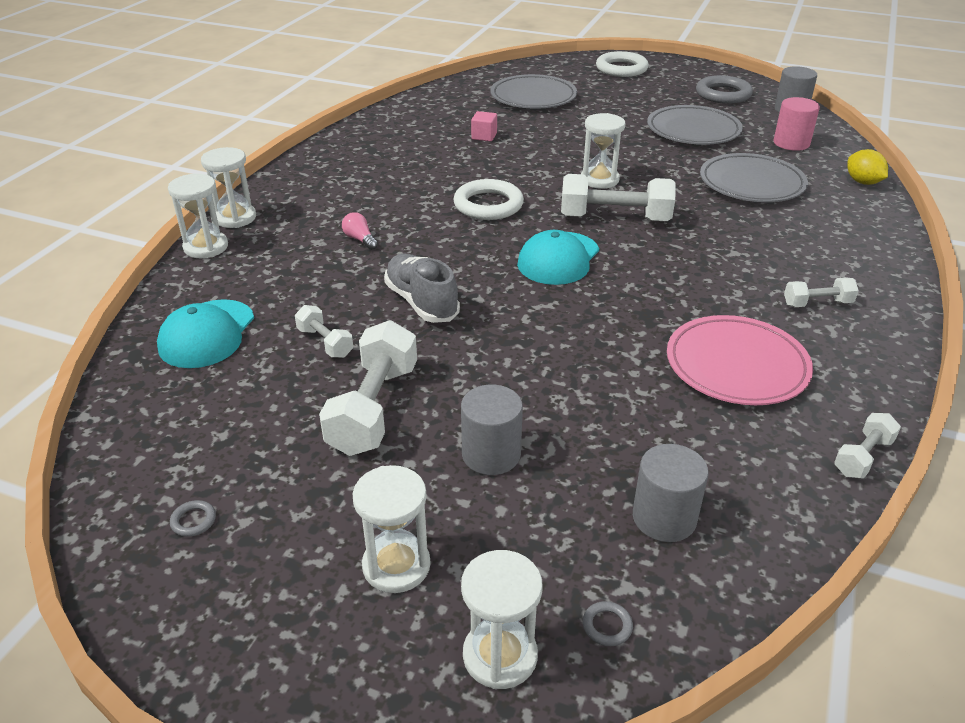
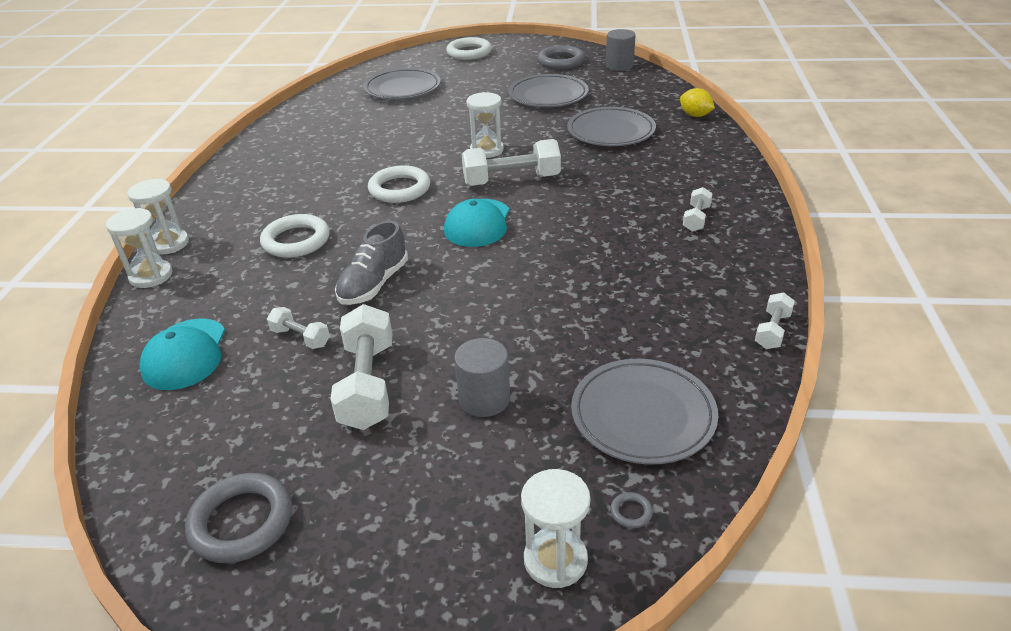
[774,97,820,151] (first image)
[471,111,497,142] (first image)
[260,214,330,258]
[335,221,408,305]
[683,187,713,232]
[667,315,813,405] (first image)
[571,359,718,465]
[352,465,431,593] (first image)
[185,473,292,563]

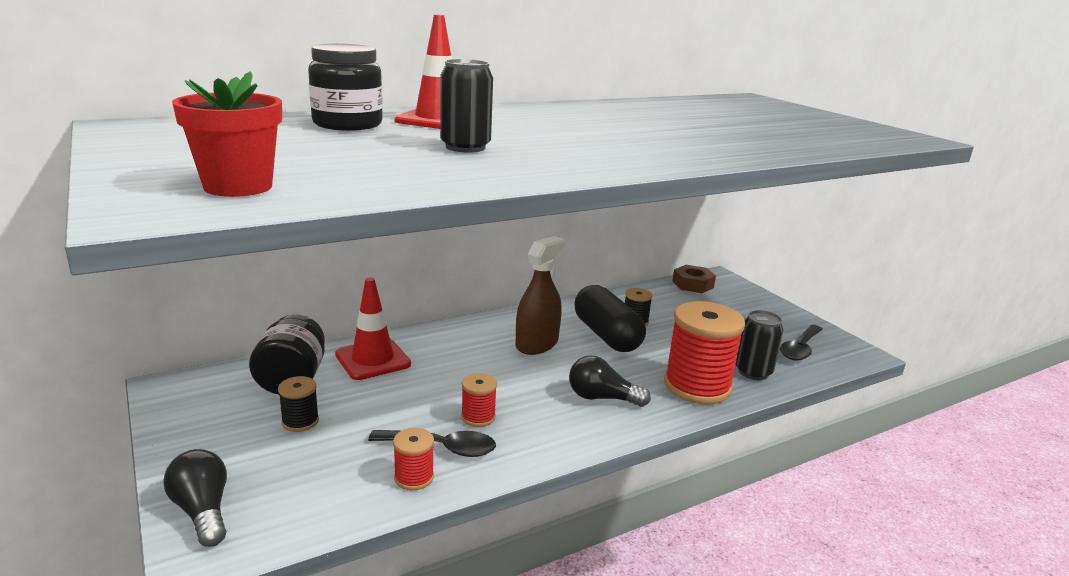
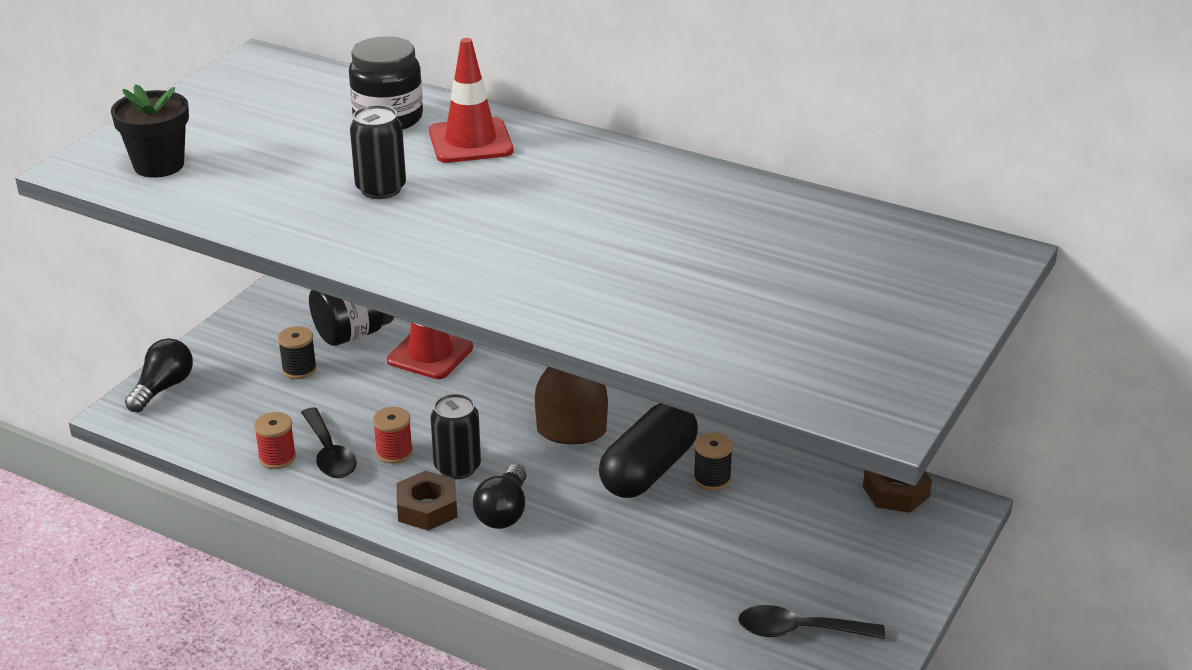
[111,84,189,178]
[664,301,745,404] (first image)
[431,394,481,479]
[473,464,527,529]
[397,470,457,531]

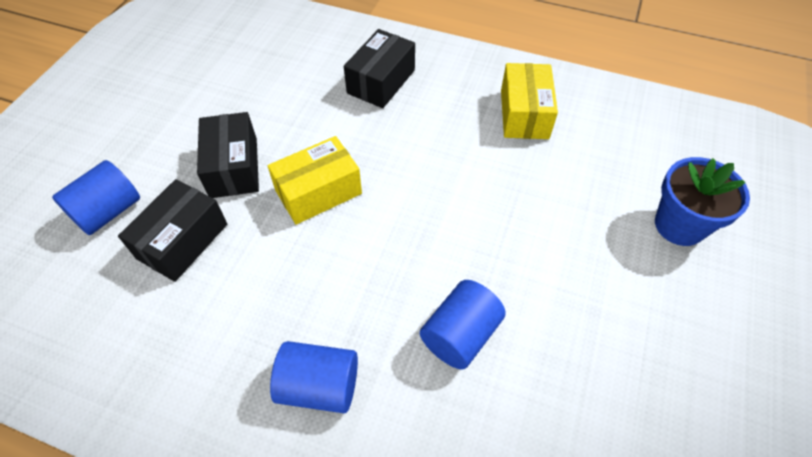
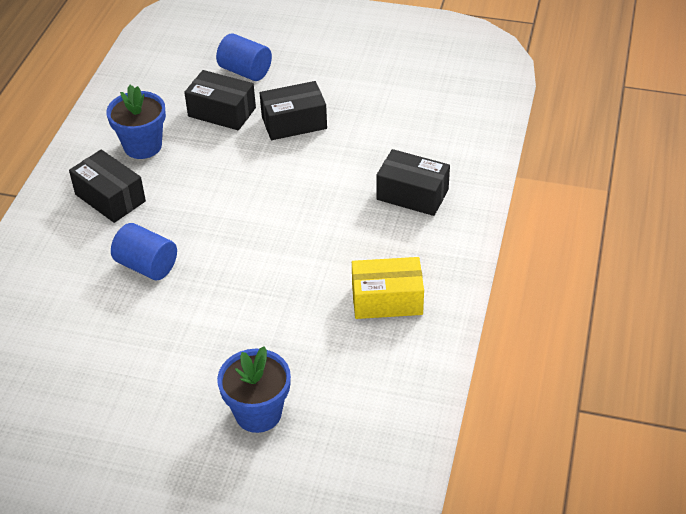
[268,136,362,225] (first image)
[69,150,146,223]
[106,85,166,159]

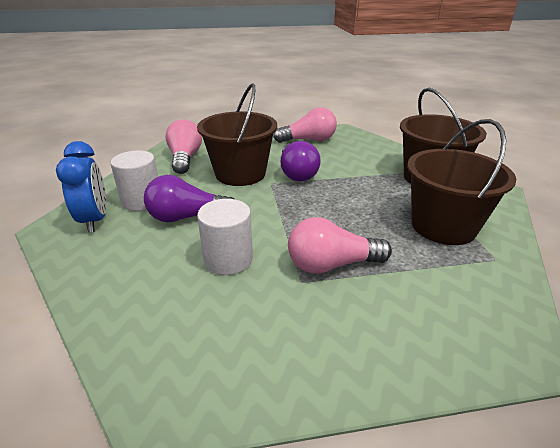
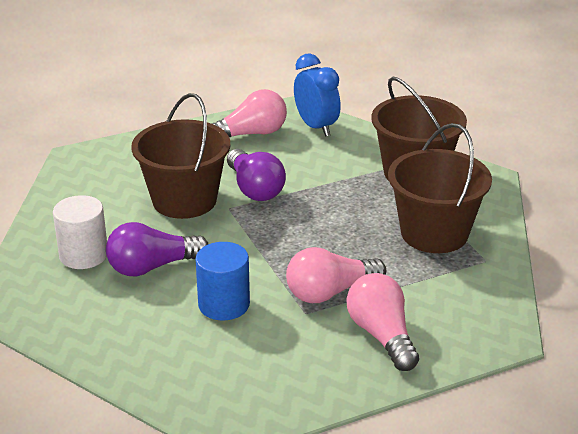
[347,273,419,371]
[294,53,341,137]
[195,242,250,321]

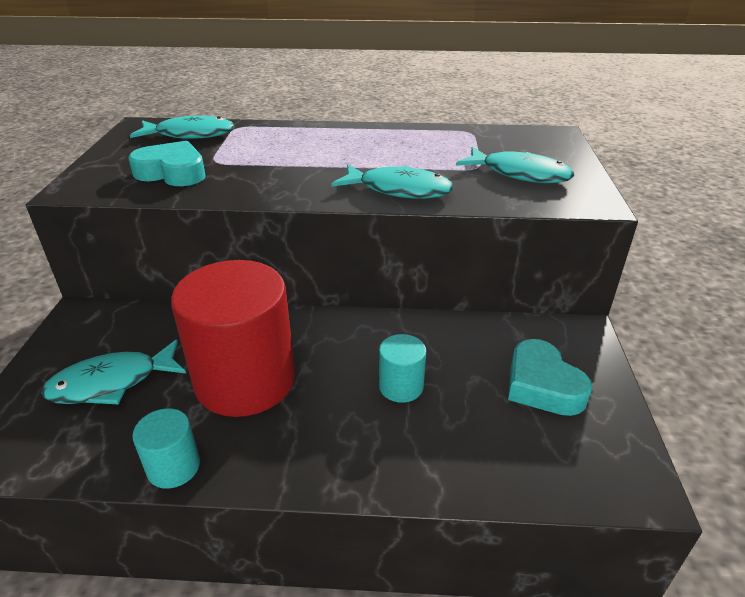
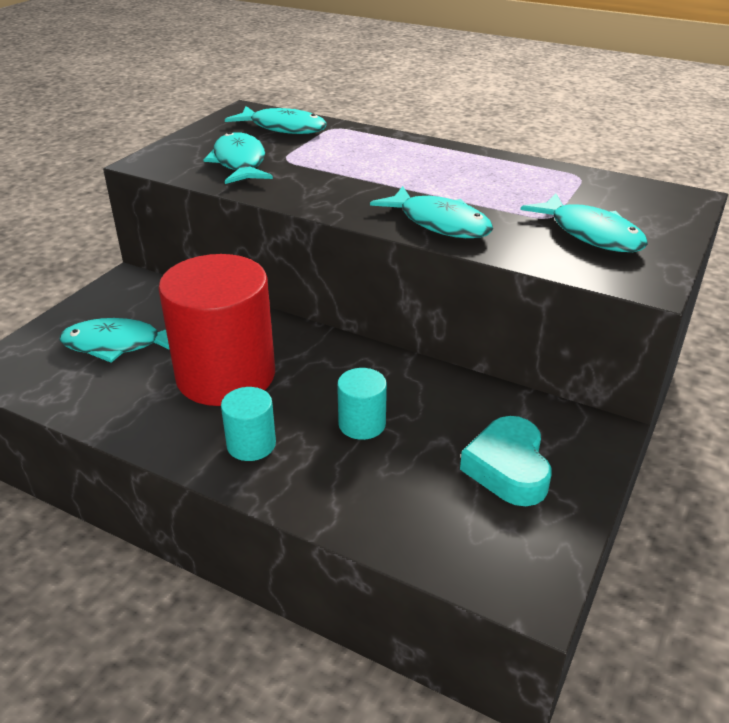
[203,132,273,184]
[221,387,276,461]

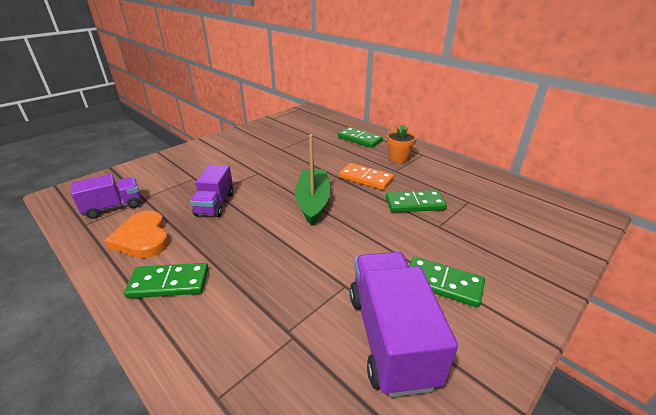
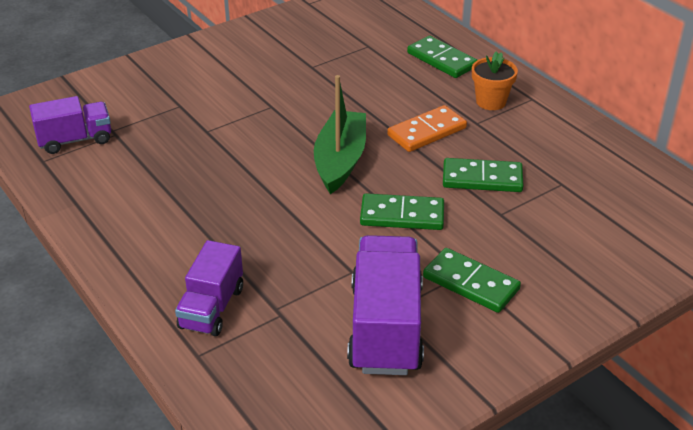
[387,105,467,152]
[175,240,243,336]
[104,211,169,258] (first image)
[360,193,444,230]

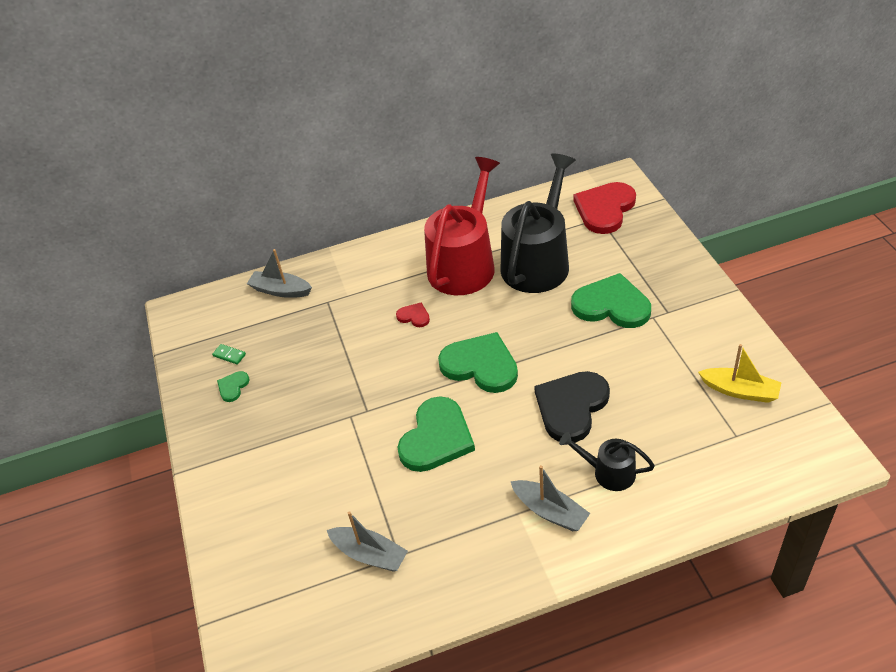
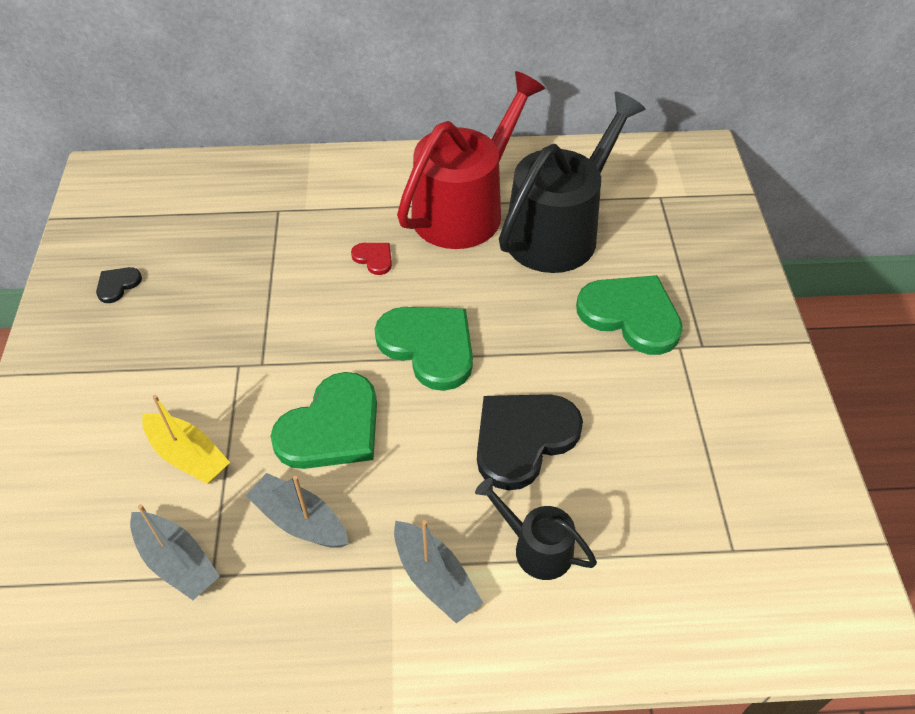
[573,182,636,234] (first image)
[246,473,349,548]
[212,344,246,365] (first image)
[142,395,230,484]
[96,267,142,303]

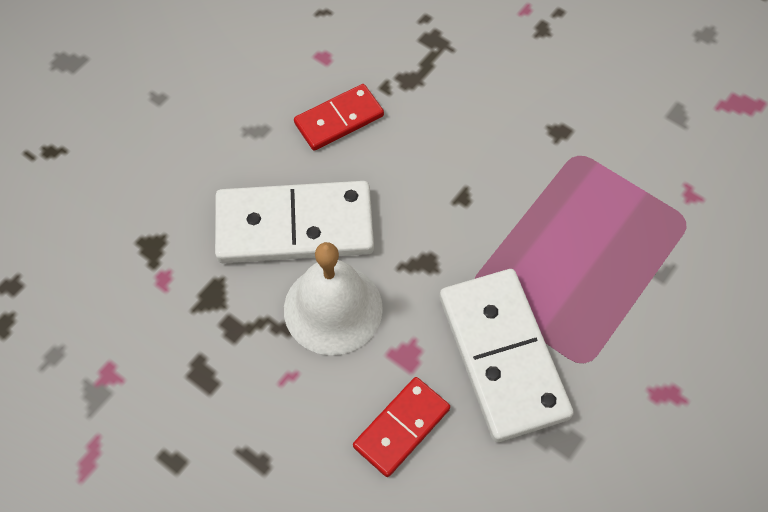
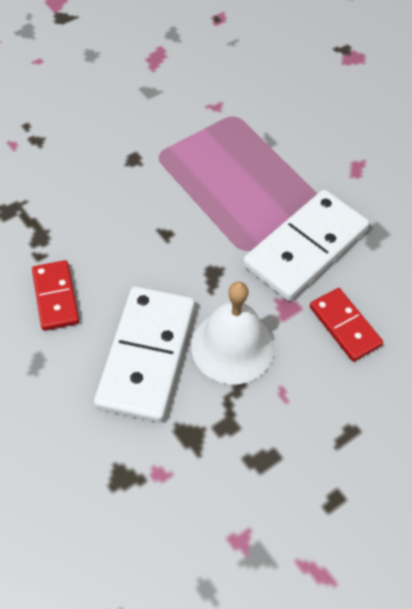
[243,190,369,301]

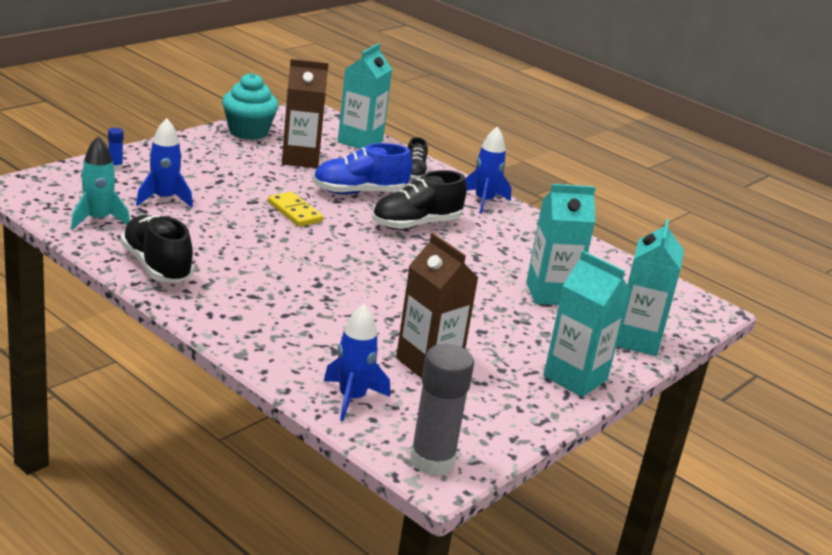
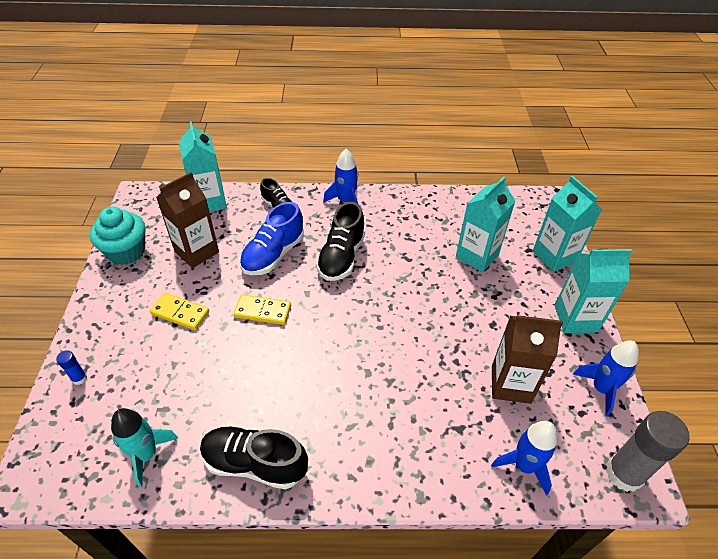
[573,340,639,416]
[150,293,209,330]

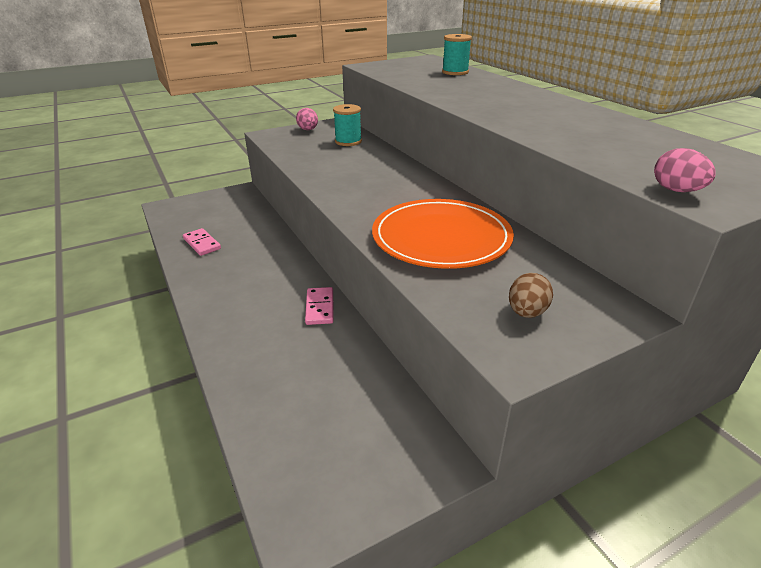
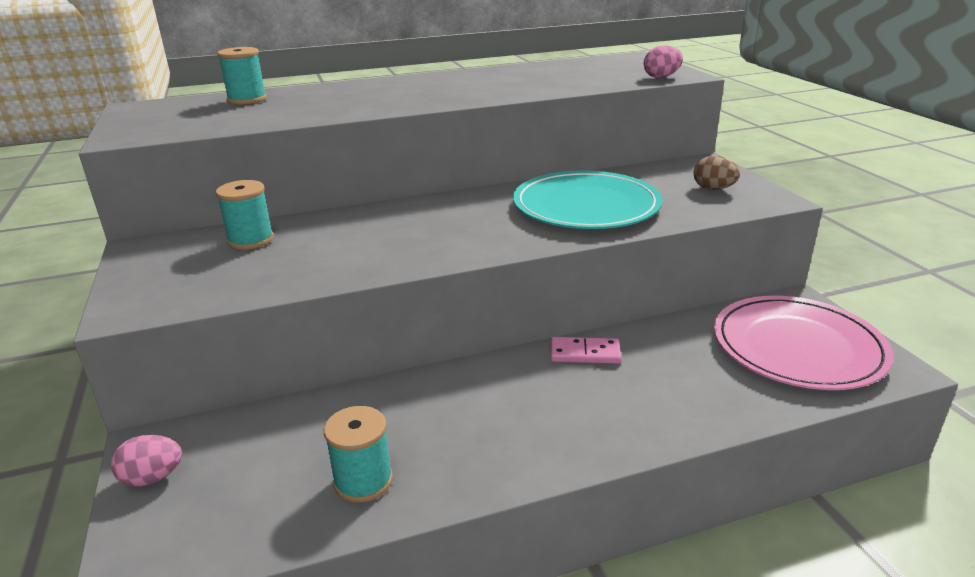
[111,435,182,486]
[513,170,663,229]
[324,406,393,503]
[714,296,894,390]

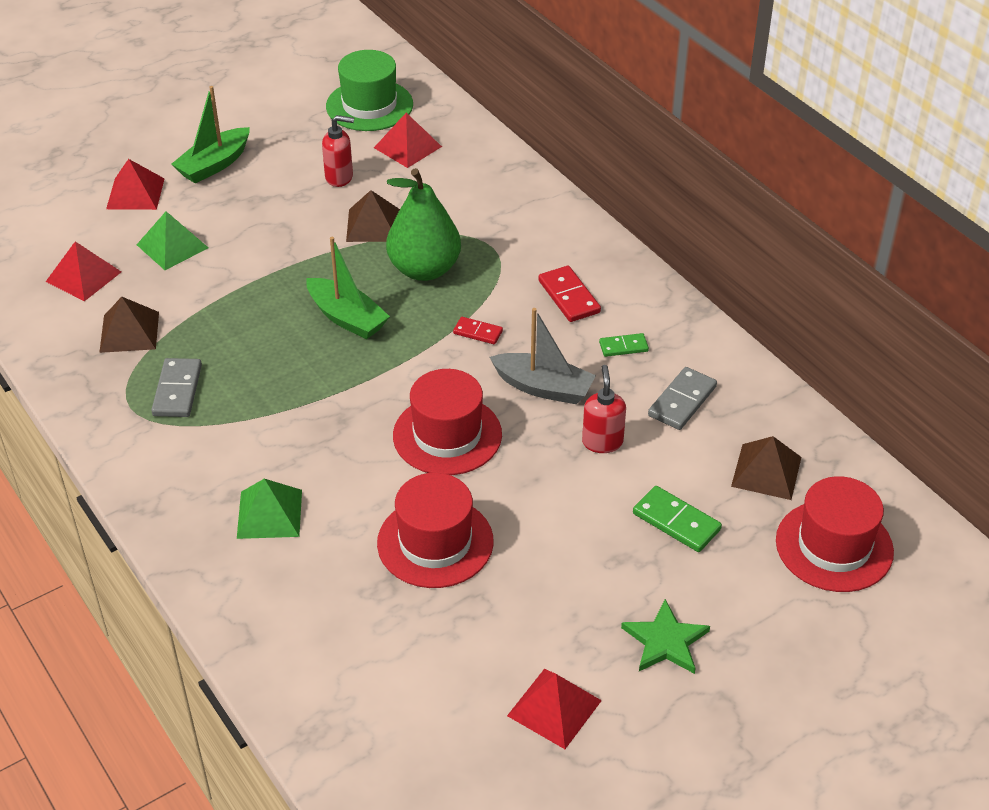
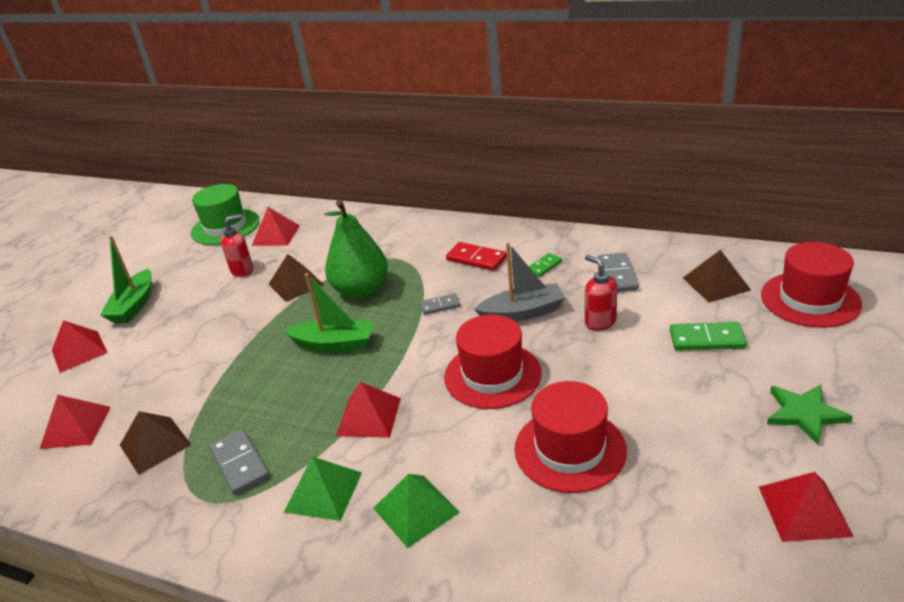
[284,456,362,521]
[420,294,460,315]
[336,382,401,438]

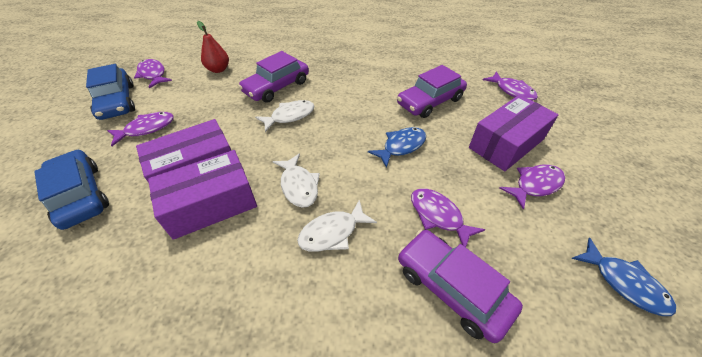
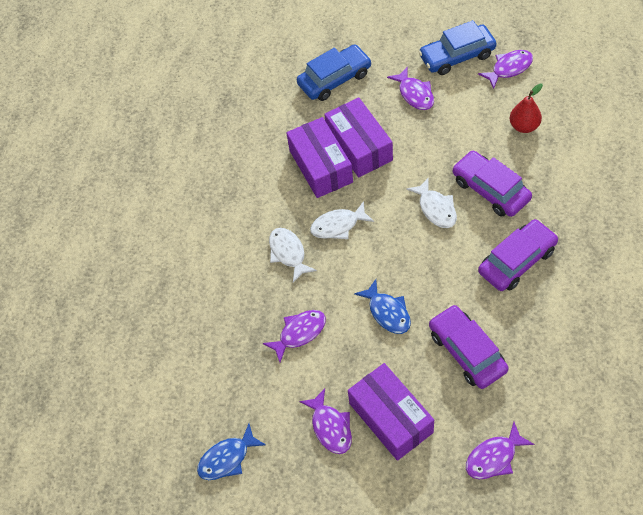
[478,219,558,291]

